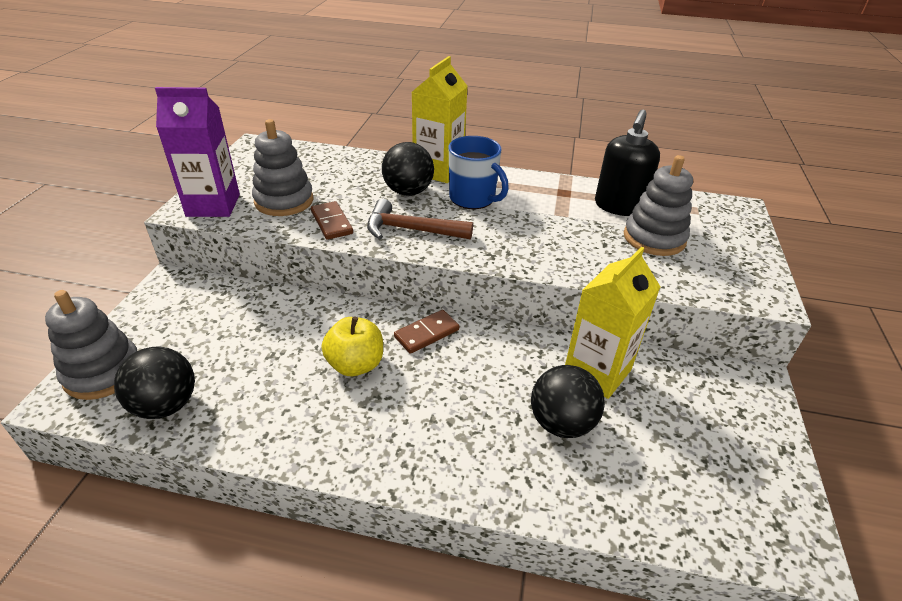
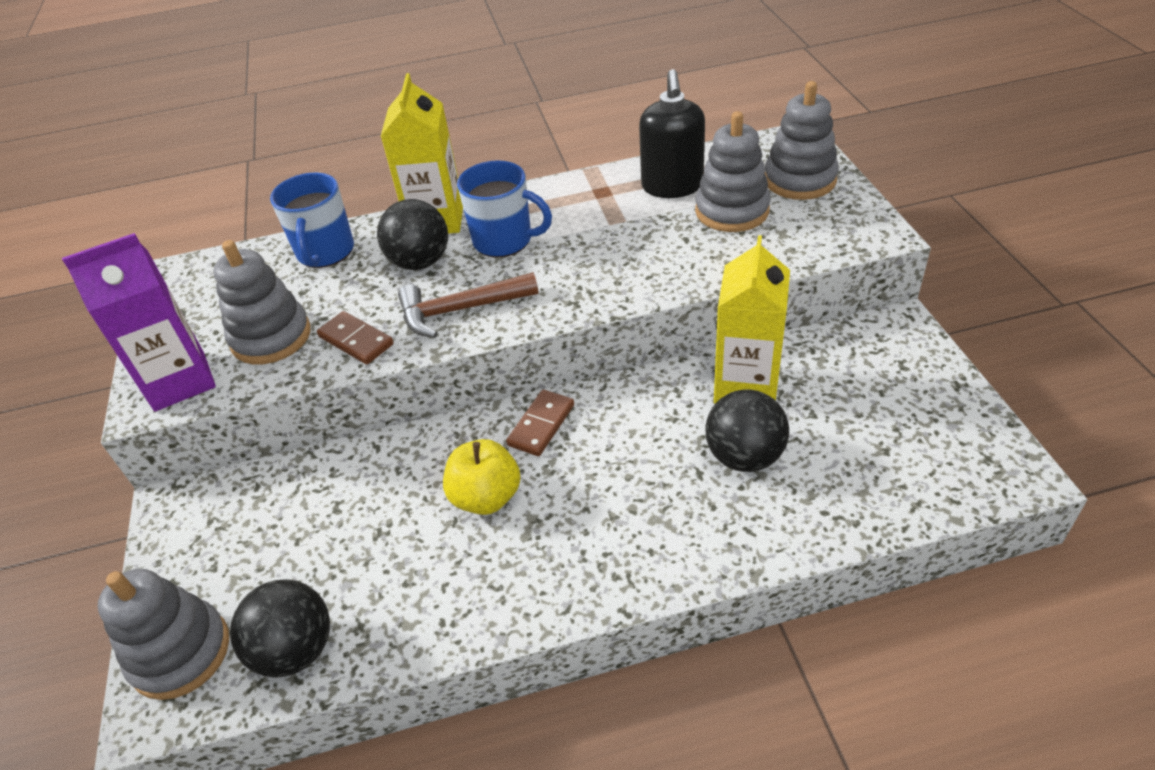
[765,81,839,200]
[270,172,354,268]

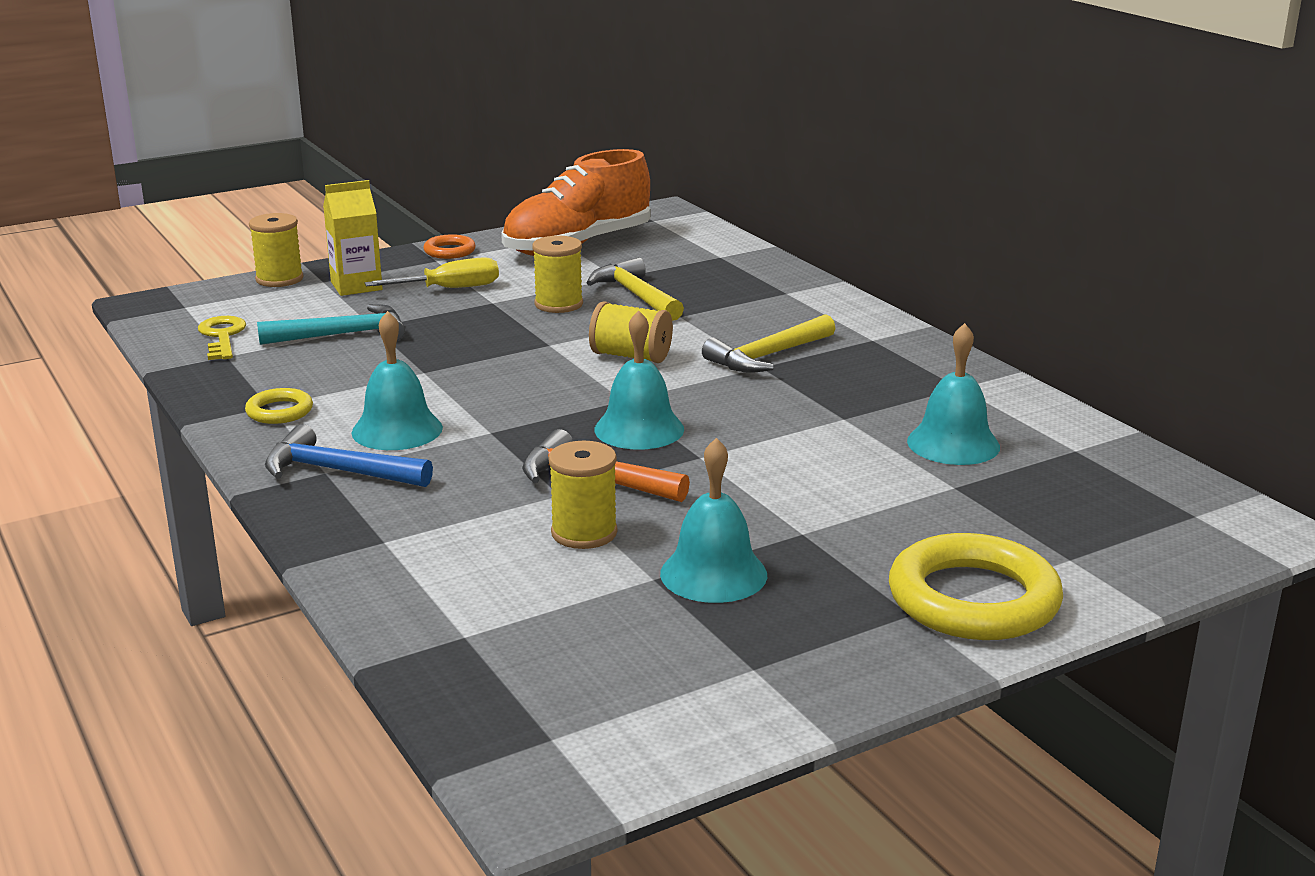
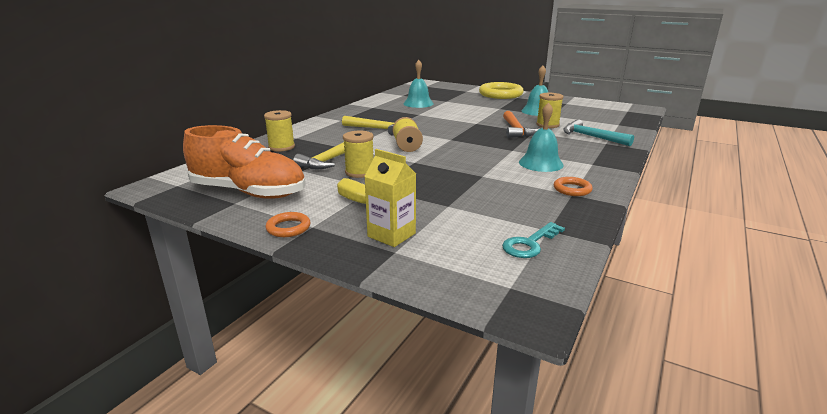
[264,110,295,152]
[563,119,634,146]
[594,310,684,450] (first image)
[502,222,565,258]
[554,177,592,196]
[265,424,433,487] (first image)

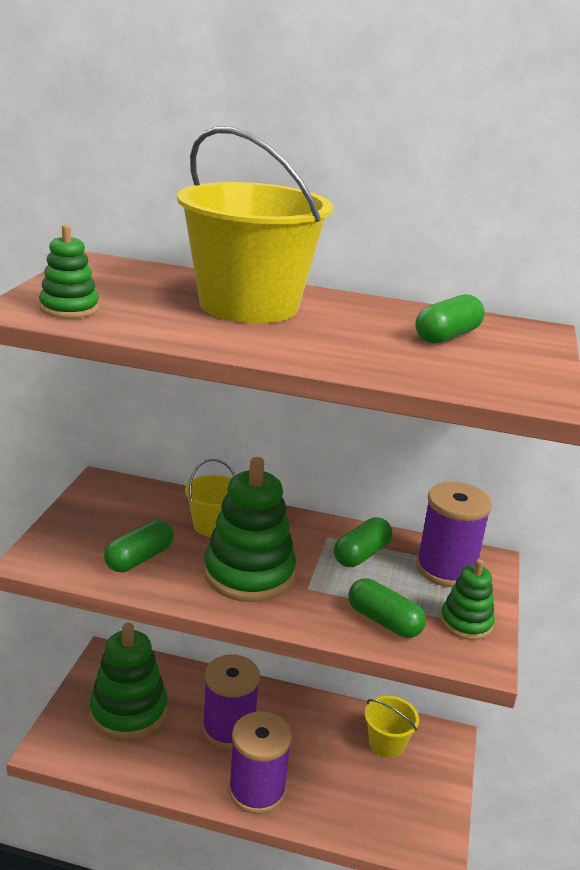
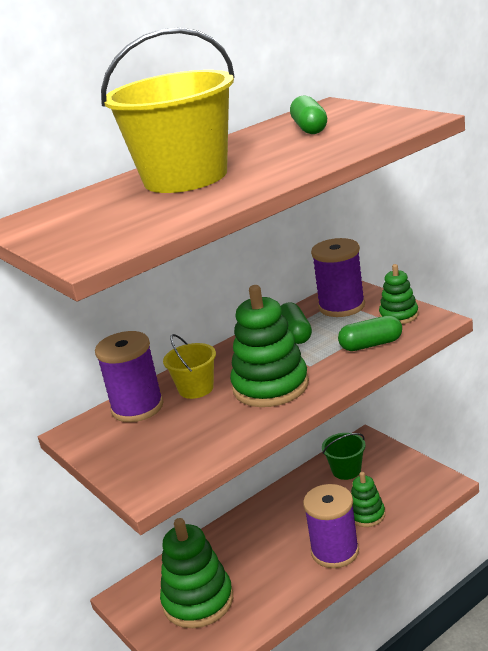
[351,472,385,527]
[104,520,174,572] (first image)
[95,331,164,422]
[322,433,366,480]

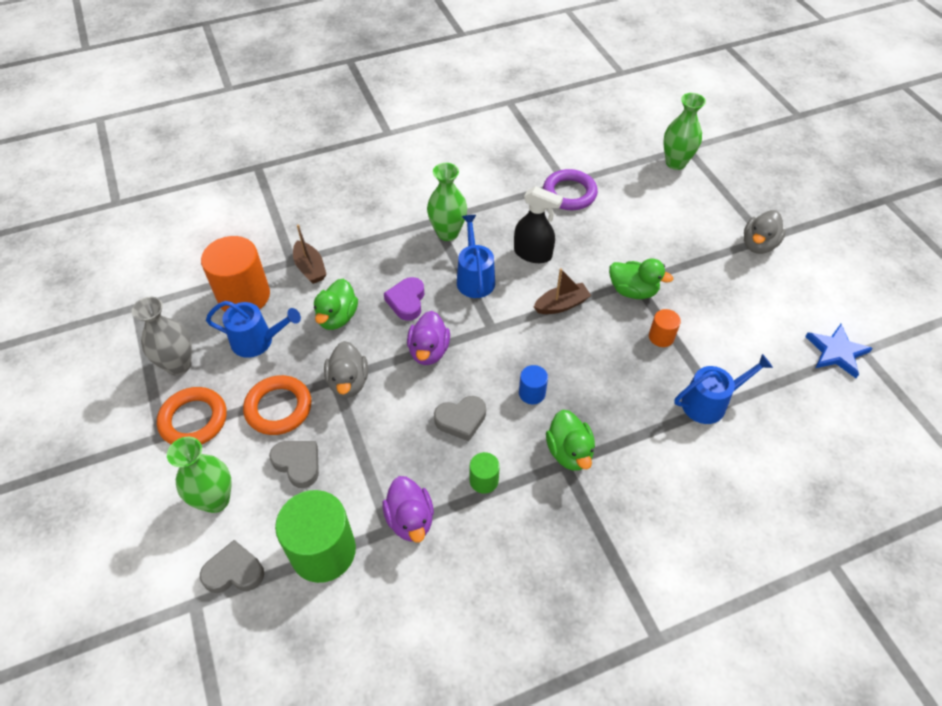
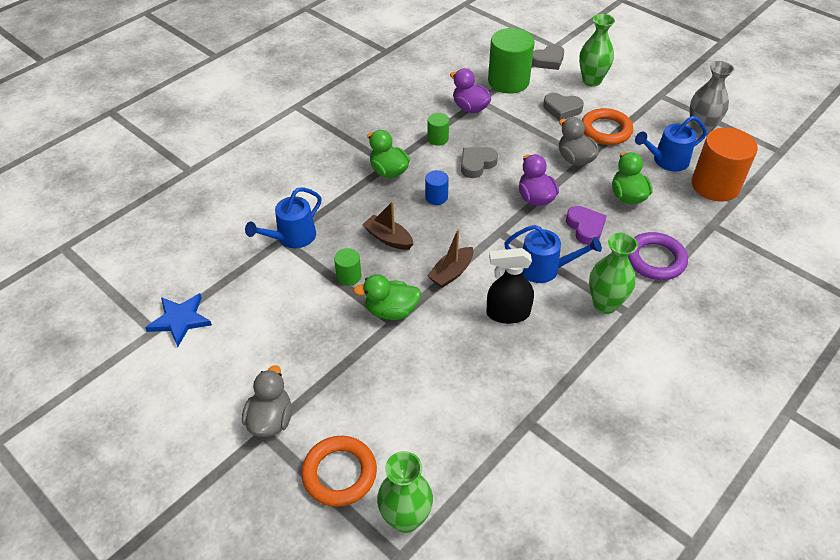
[628,232,688,280]
[504,225,602,283]
[362,201,414,250]
[334,248,362,286]
[301,436,377,507]

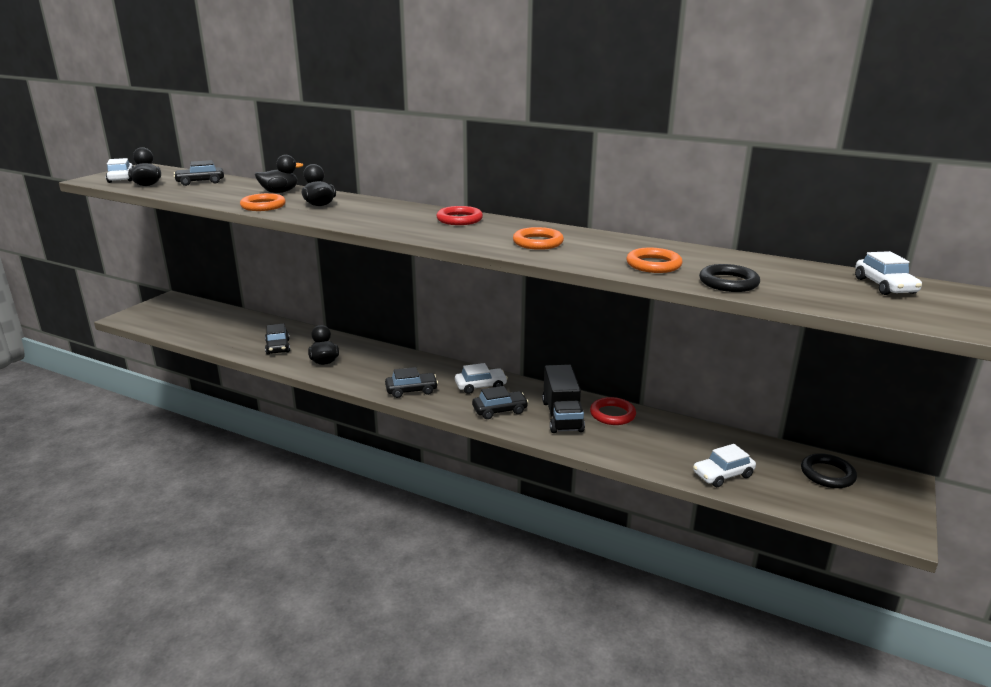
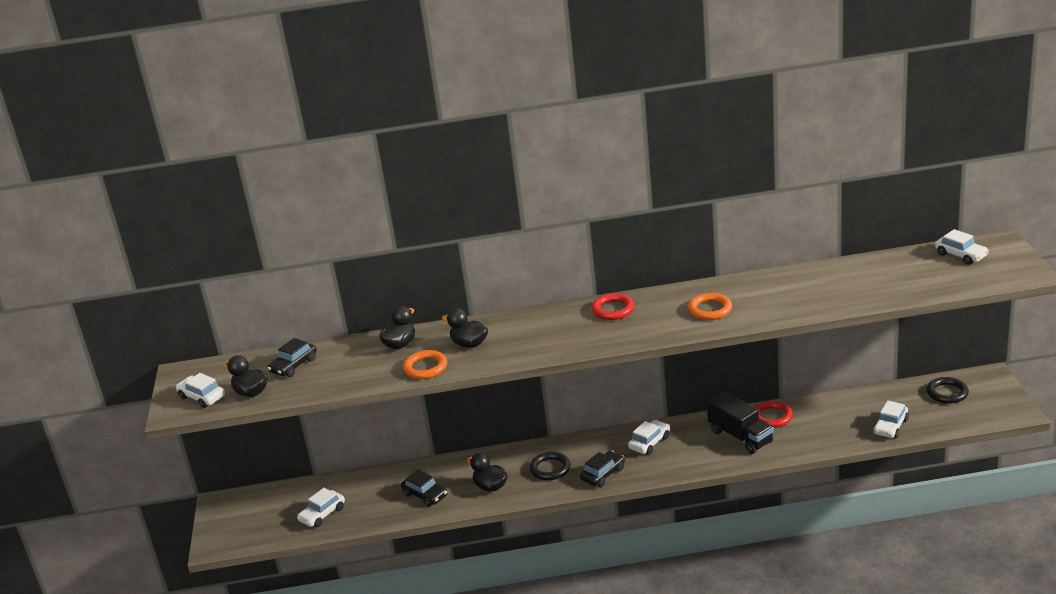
[626,248,683,273] (first image)
[530,452,571,480]
[472,386,528,419] (first image)
[297,488,345,527]

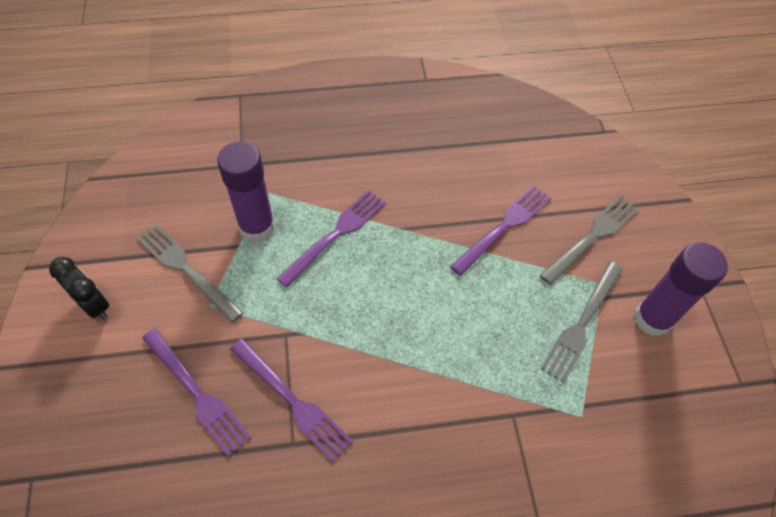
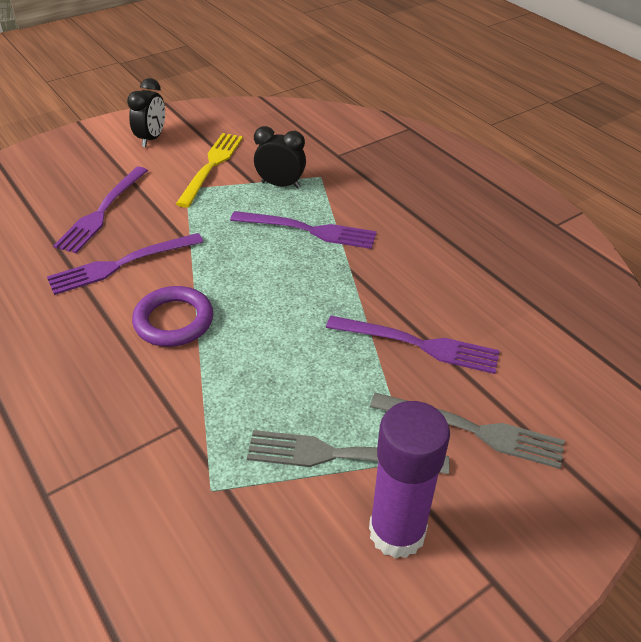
[254,126,306,189]
[176,133,243,208]
[47,233,203,295]
[132,286,213,347]

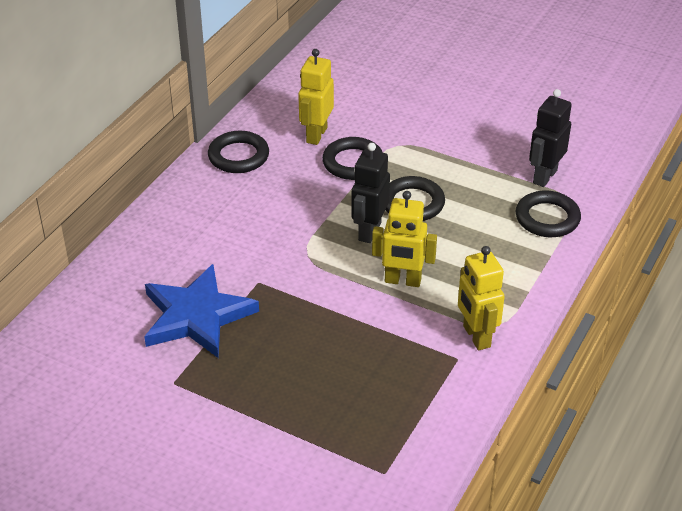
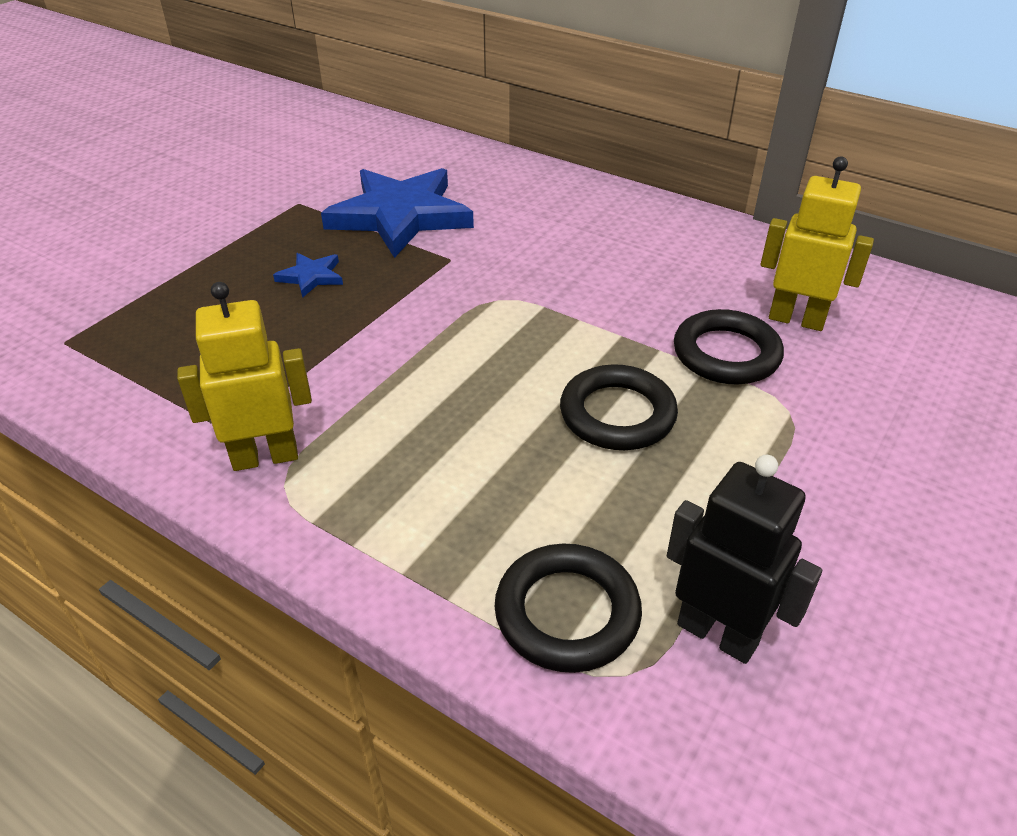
[208,131,269,173] (first image)
[351,143,390,243] (first image)
[372,191,437,287] (first image)
[273,253,343,298]

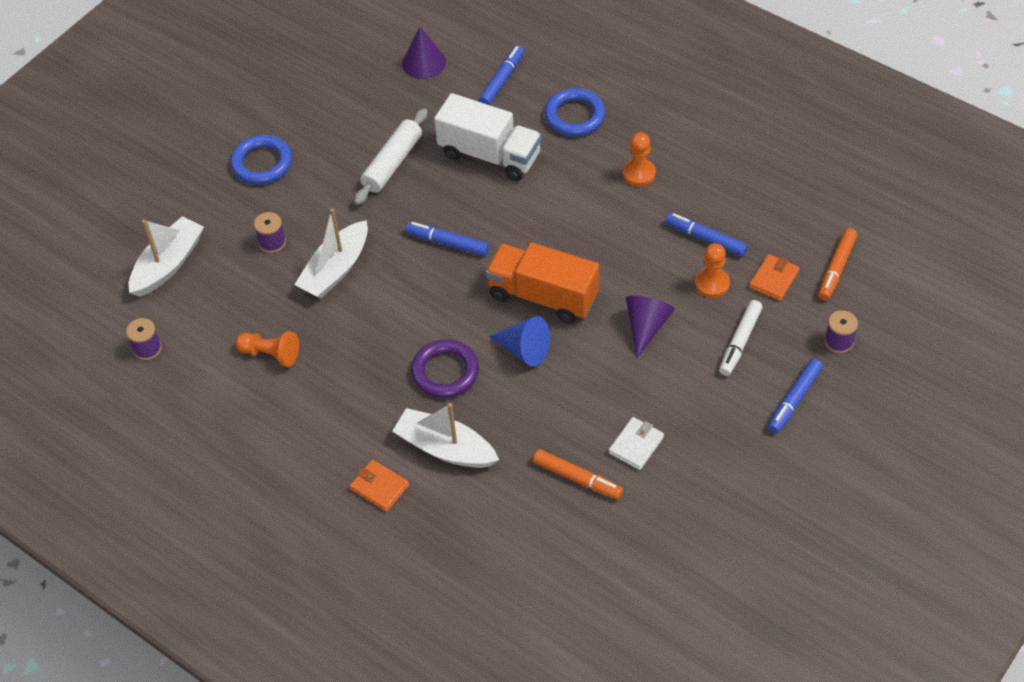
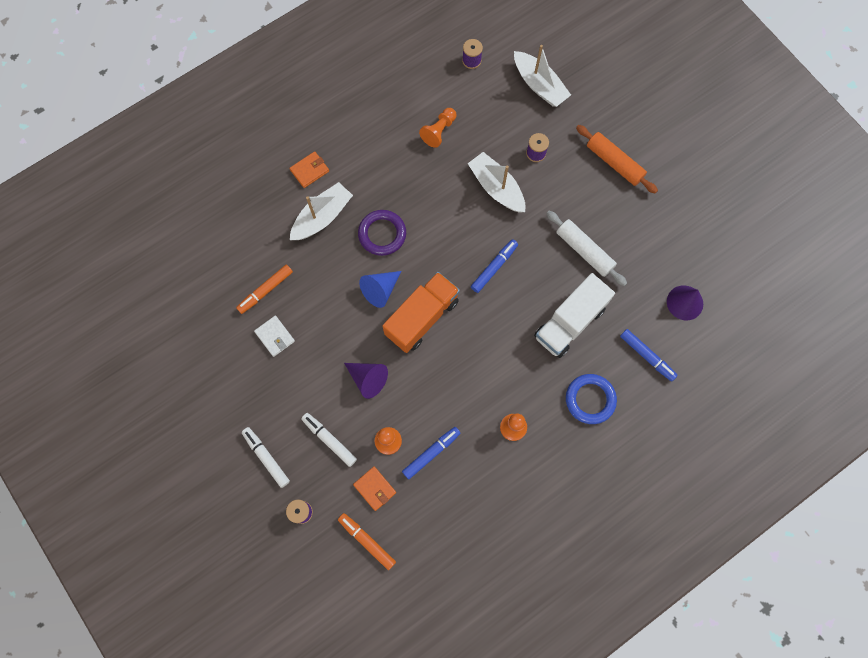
[576,125,658,193]
[242,427,290,488]

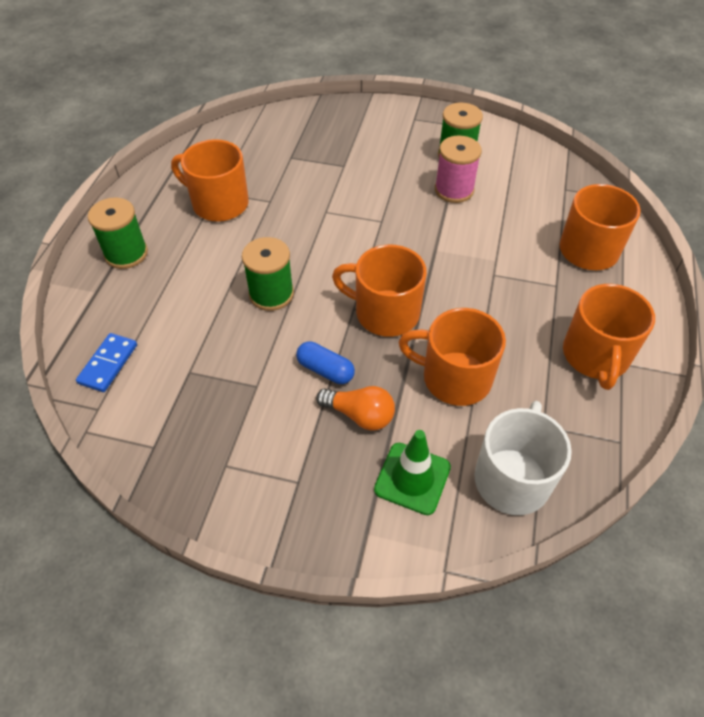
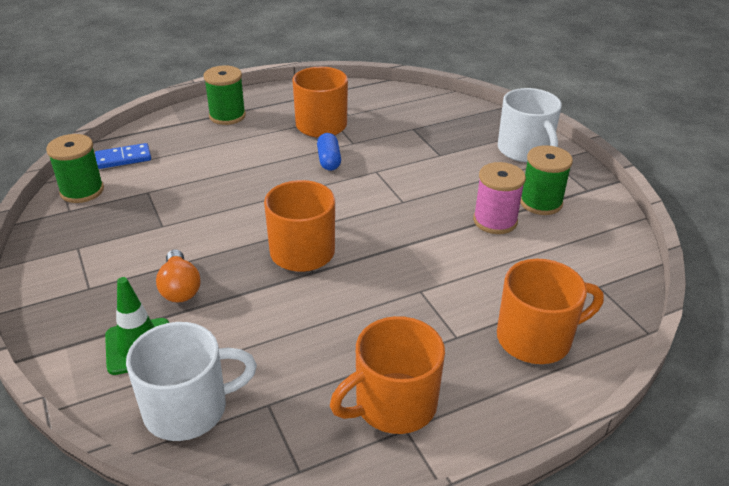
[46,134,104,203]
[398,308,506,406] (first image)
[317,133,341,171]
[498,88,562,162]

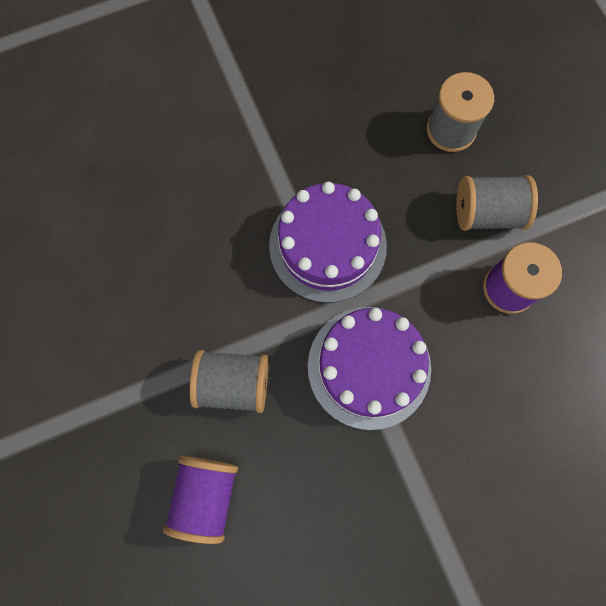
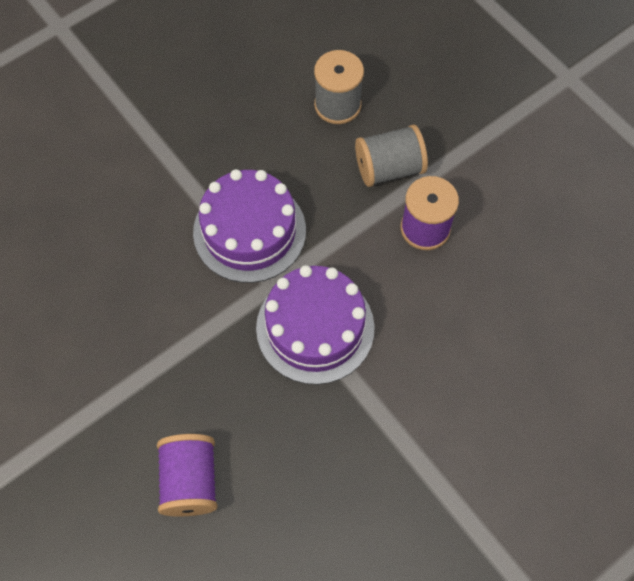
[190,350,268,413] (first image)

